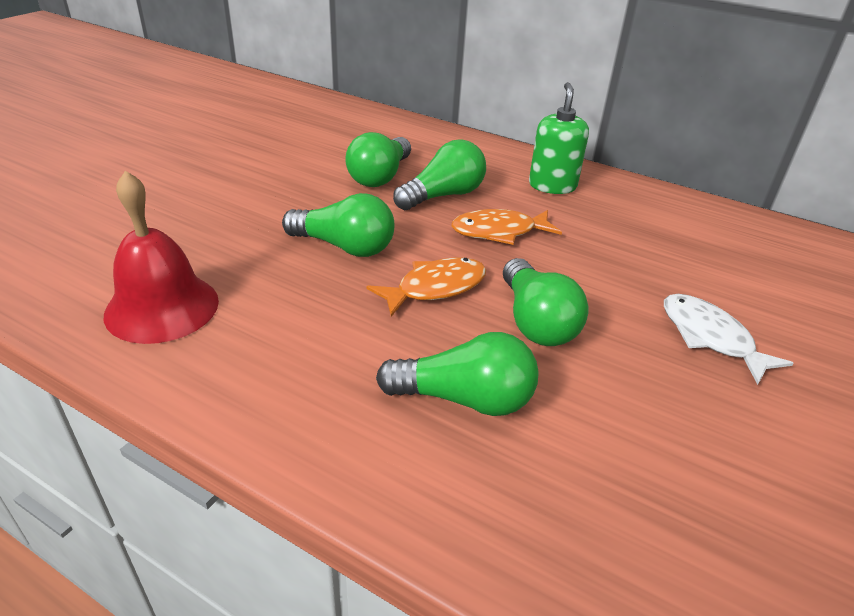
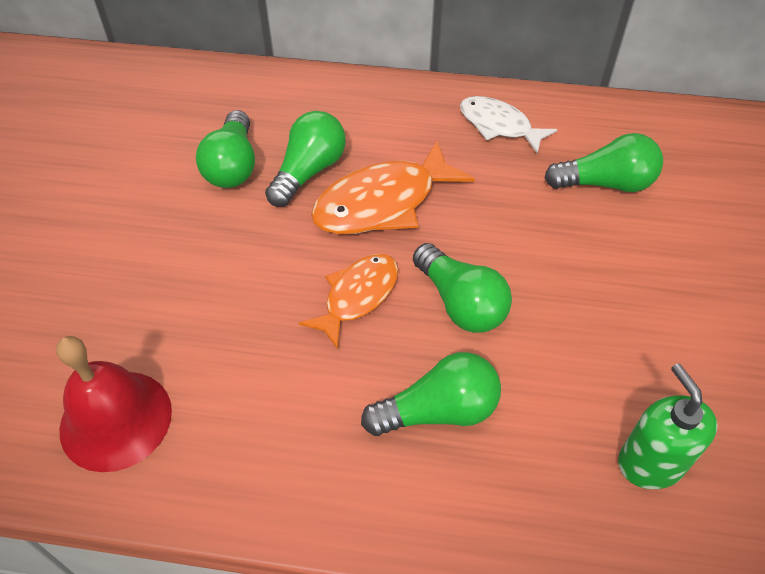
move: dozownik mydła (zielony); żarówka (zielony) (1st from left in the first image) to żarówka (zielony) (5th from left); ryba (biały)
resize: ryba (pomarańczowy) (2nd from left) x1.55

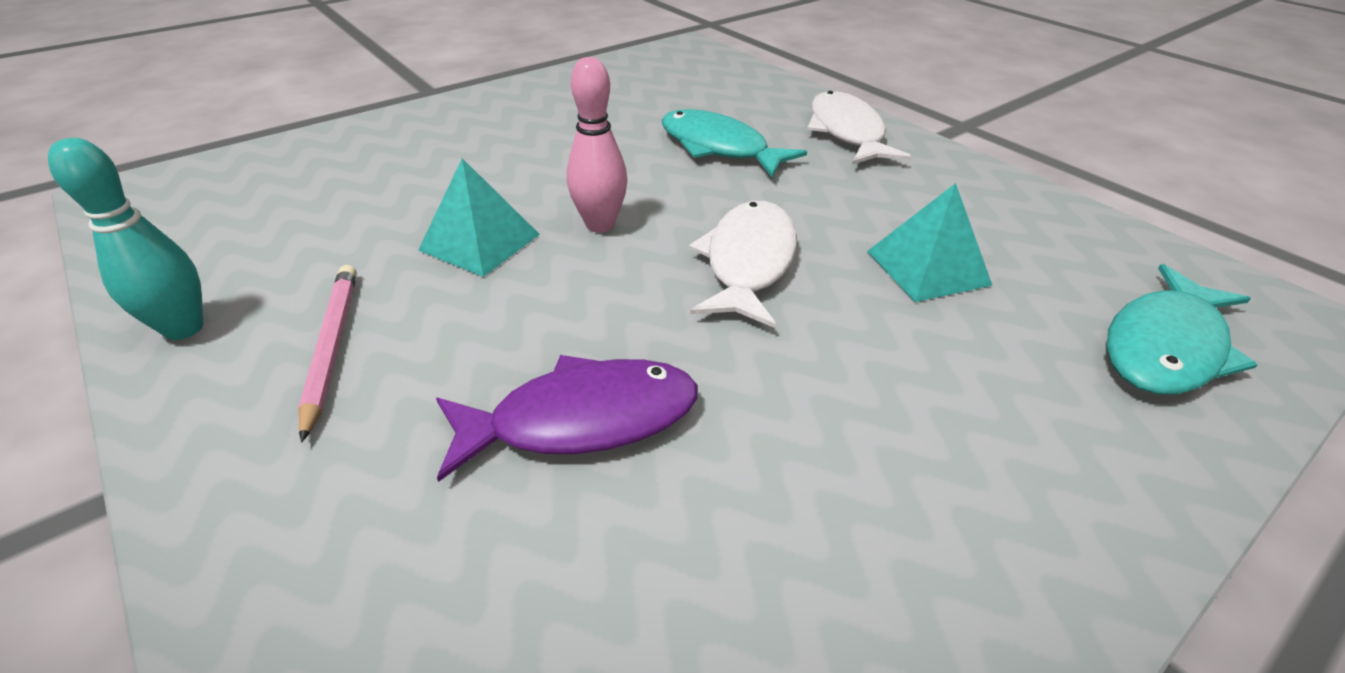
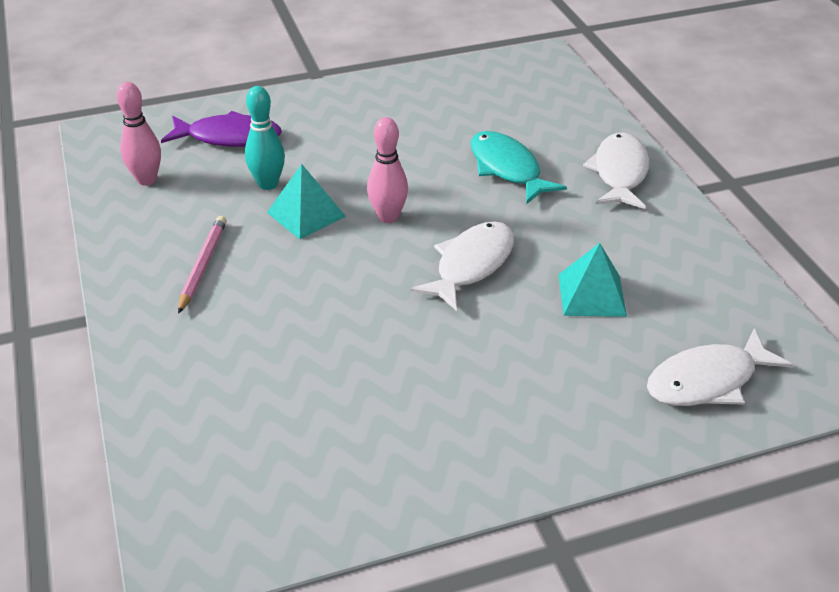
insert: kręgiel (różowy) (1st from left)
move: kręgiel (turkusowy); ryba (fioletowy)
recolor: ryba (turkusowy) (2nd from left) to ryba (biały) (3rd from left)

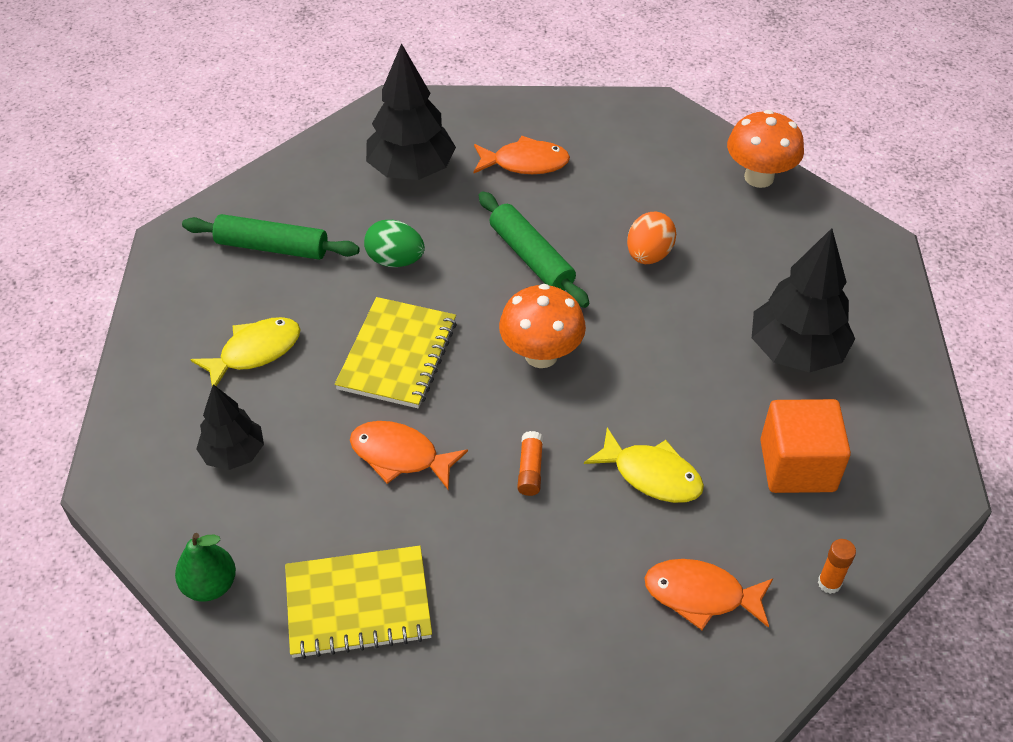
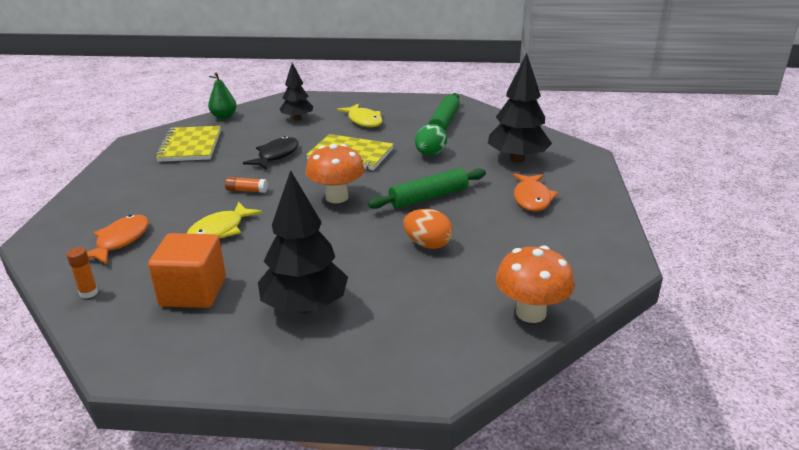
recolor: ryba (pomarańczowy) (1st from left) to ryba (czarny)

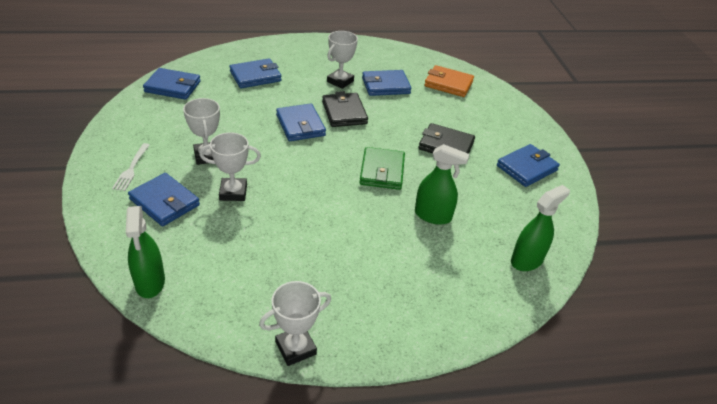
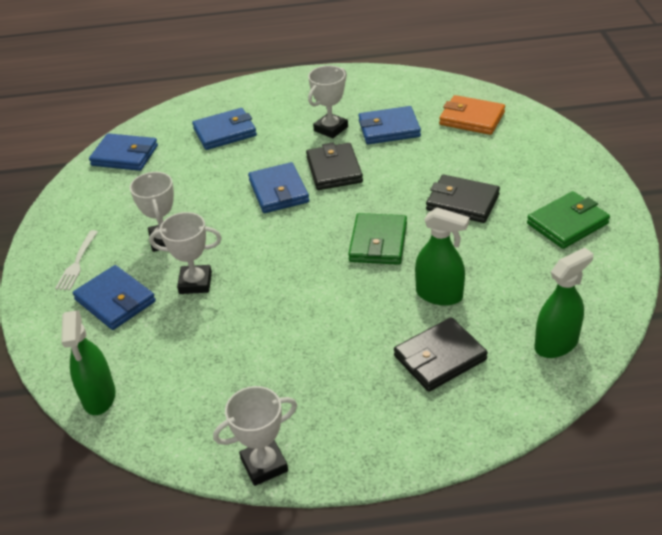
insert: portfel (czarny) (2nd from left)
recolor: portfel (niebieski) (6th from left) to portfel (zielony) (2nd from left)

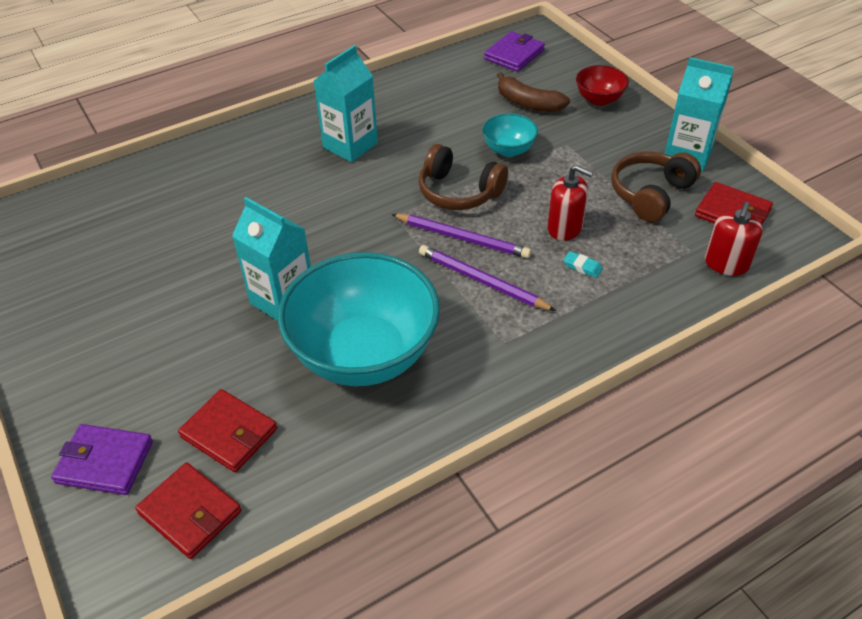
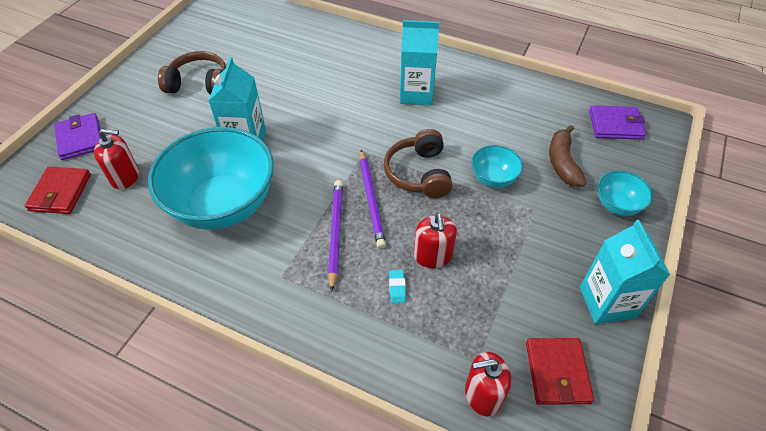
move: słuchawki (brązowy) (2nd from left in the first image) to słuchawki (brązowy) (1st from left)
replace: portfel (czerwony) (2nd from left) to dozownik mydła (czerwony) (1st from left)
recolor: miska (czerwony) to miska (turkusowy) (3rd from left)

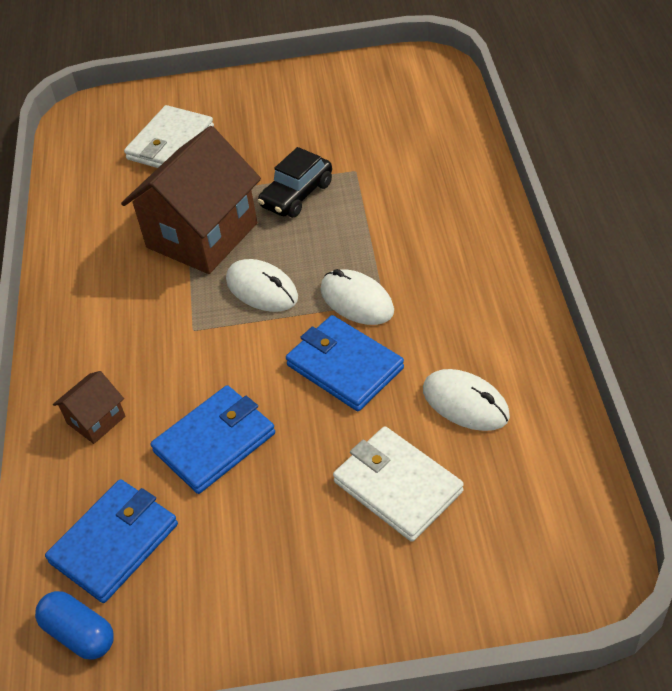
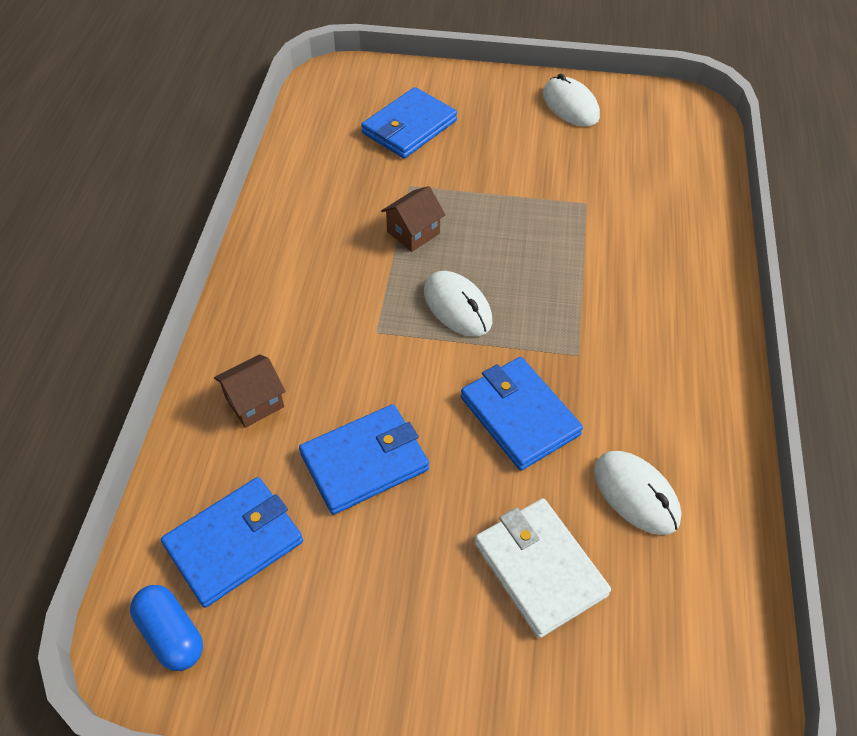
delete: samochód (czarny)
move: myszka (biały) (2nd from left)
recolor: portfel (biały) (1st from left) to portfel (niebieski) (3rd from left)
resize: domek (brązowy) (2nd from left) x0.45

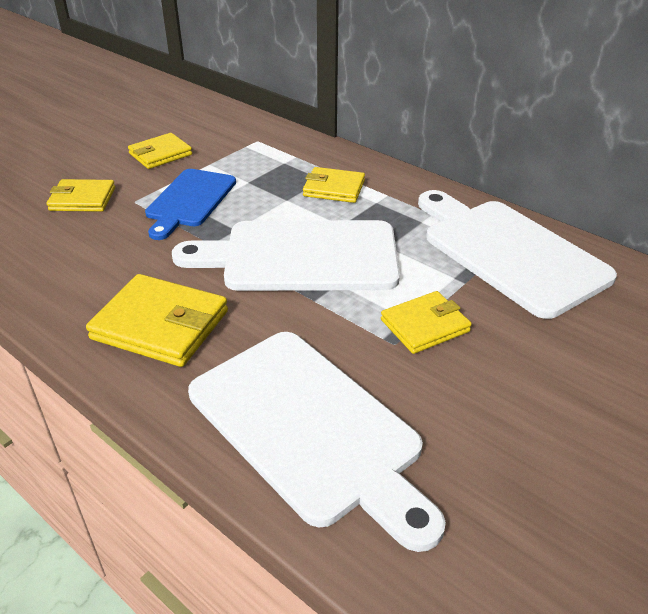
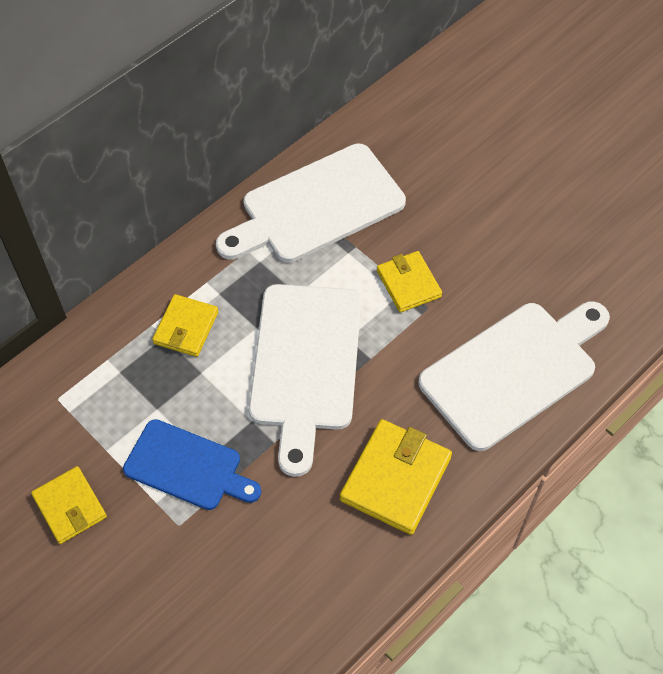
delete: portfel (żółty) (1st from left)

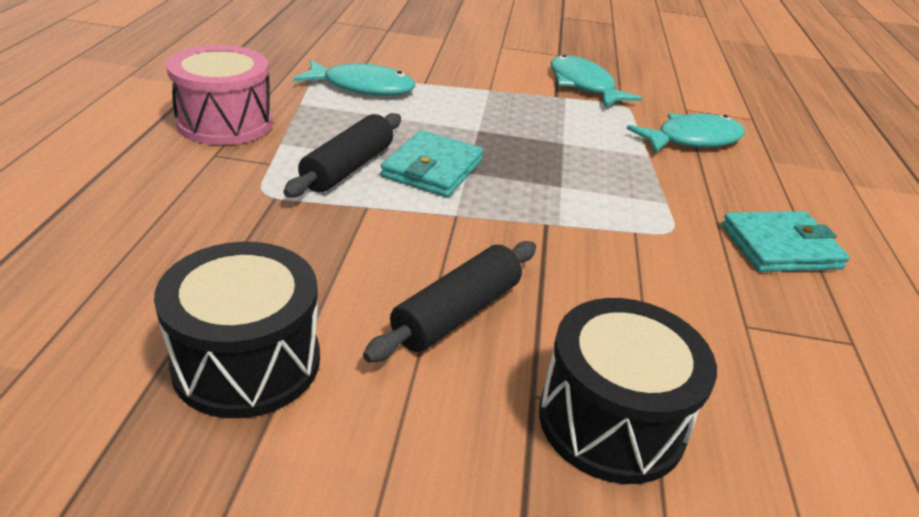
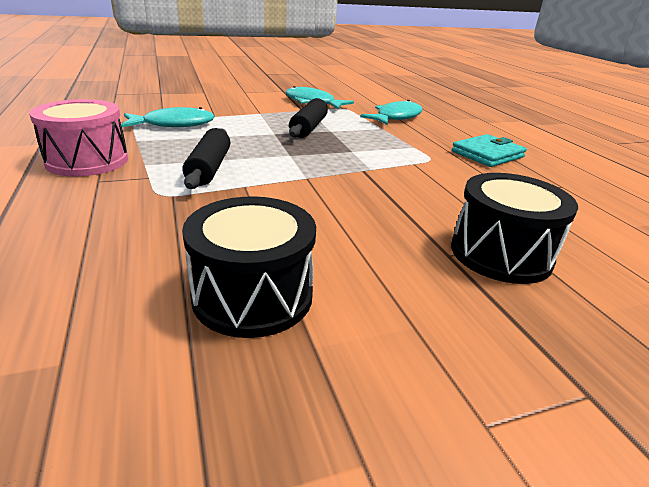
delete: portfel (turkusowy) (1st from left)
move: wałek do ciasta (czarny) (2nd from left)

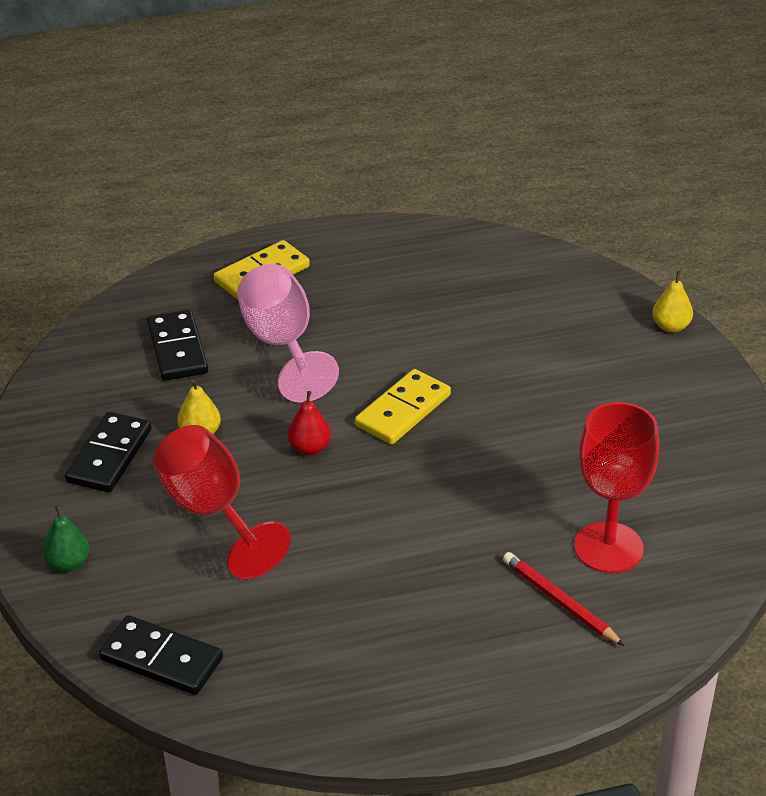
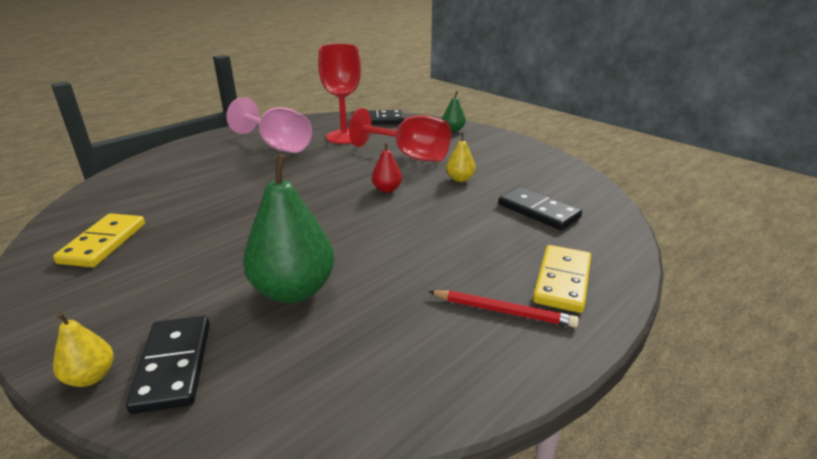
insert: gruszka (zielony) (1st from left)
move: kielich (różowy); kostka domina (żółty) (2nd from left in the first image) to kostka domina (żółty) (1st from left); kielich (czerwony) (2nd from left in the first image) to kielich (czerwony) (1st from left); kostka domina (czarny) (1st from left); ołówek (czerwony)

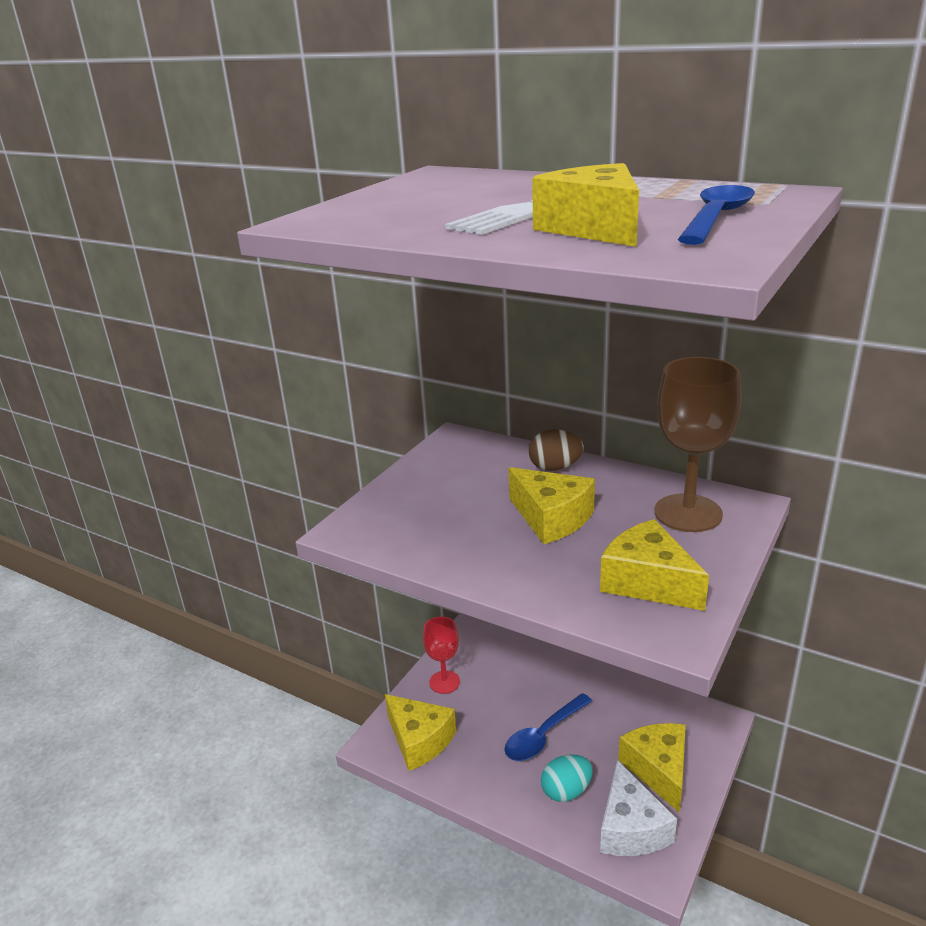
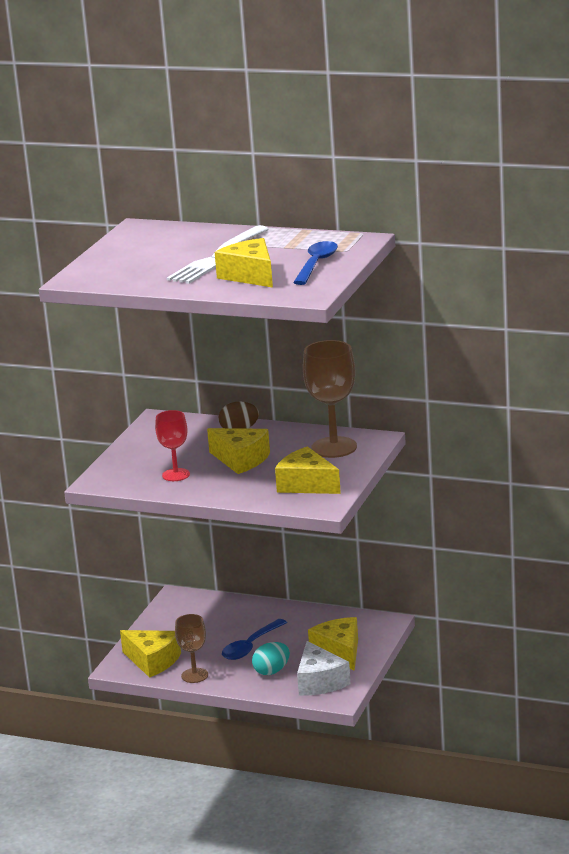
insert: kielich (brązowy) (1st from left)
move: kielich (czerwony)

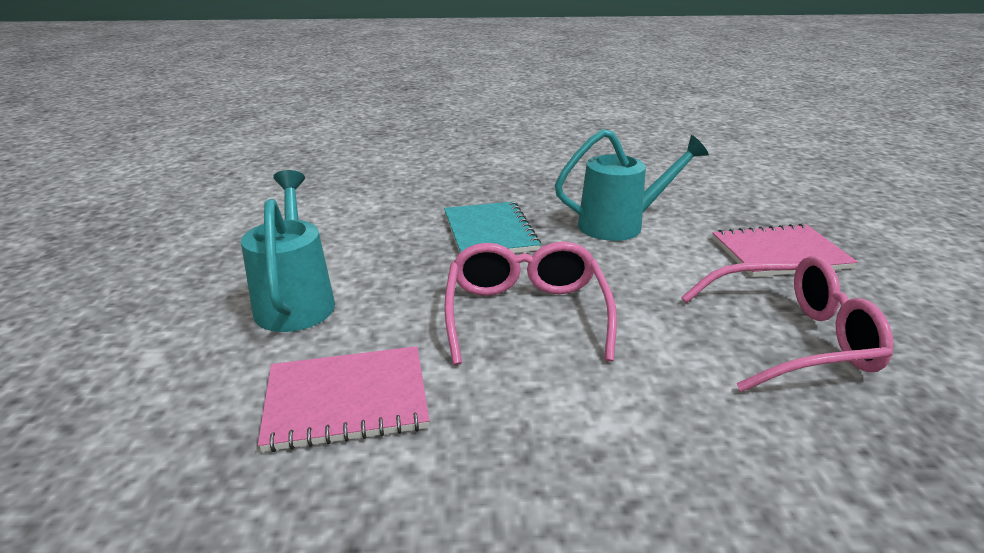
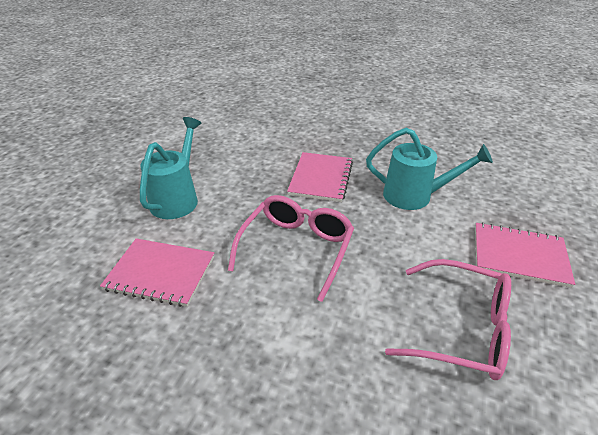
recolor: zeszyt (turkusowy) to zeszyt (różowy) (2nd from left)

